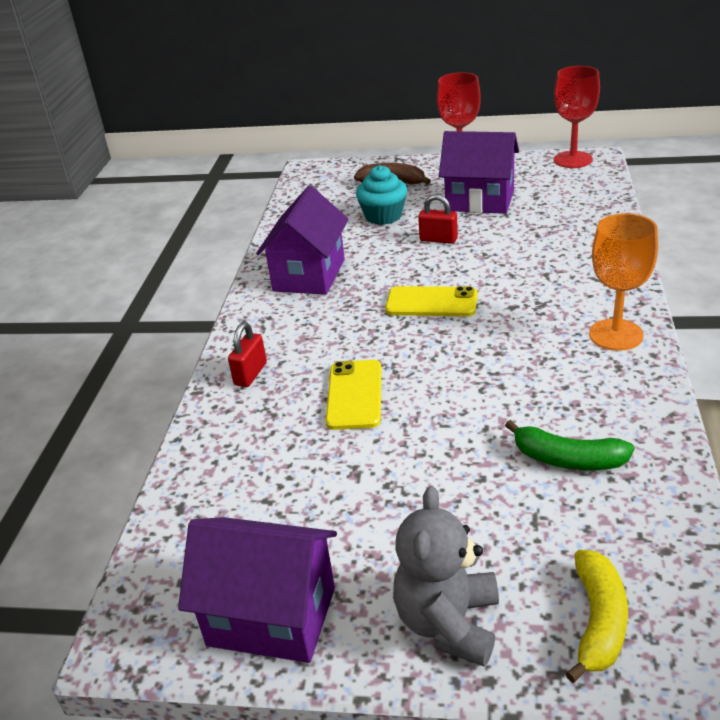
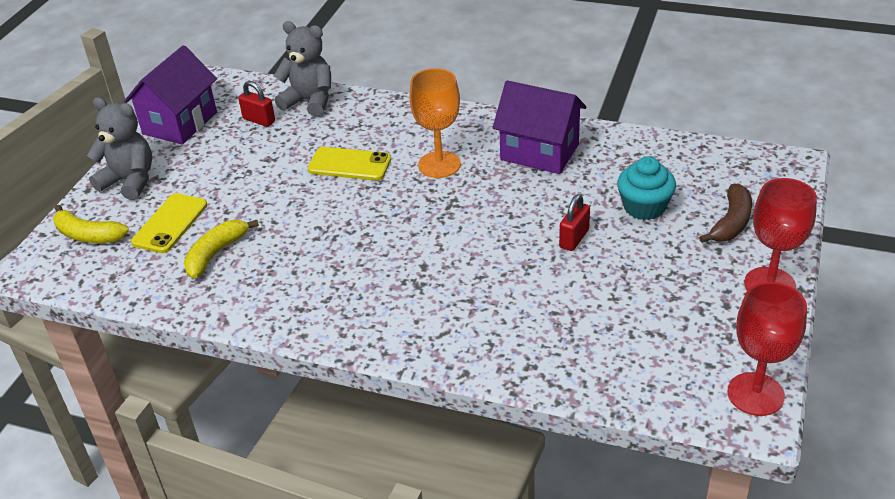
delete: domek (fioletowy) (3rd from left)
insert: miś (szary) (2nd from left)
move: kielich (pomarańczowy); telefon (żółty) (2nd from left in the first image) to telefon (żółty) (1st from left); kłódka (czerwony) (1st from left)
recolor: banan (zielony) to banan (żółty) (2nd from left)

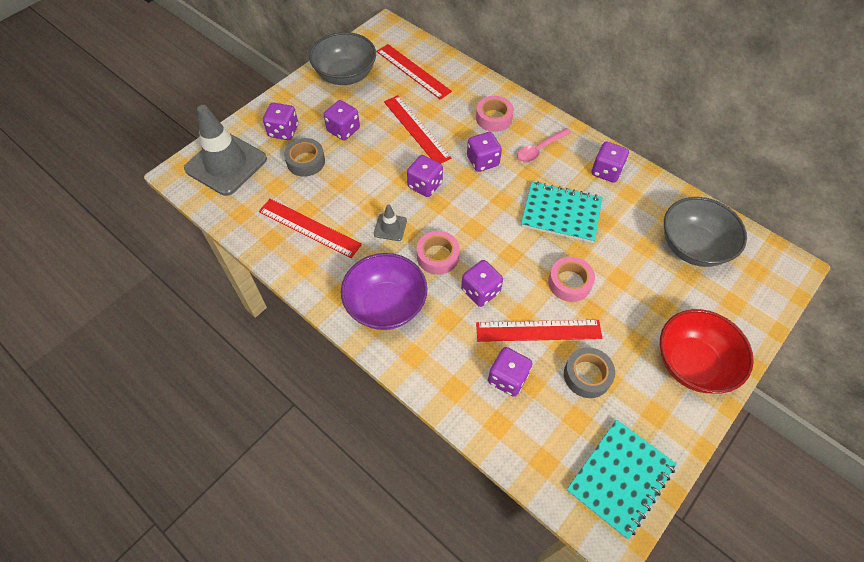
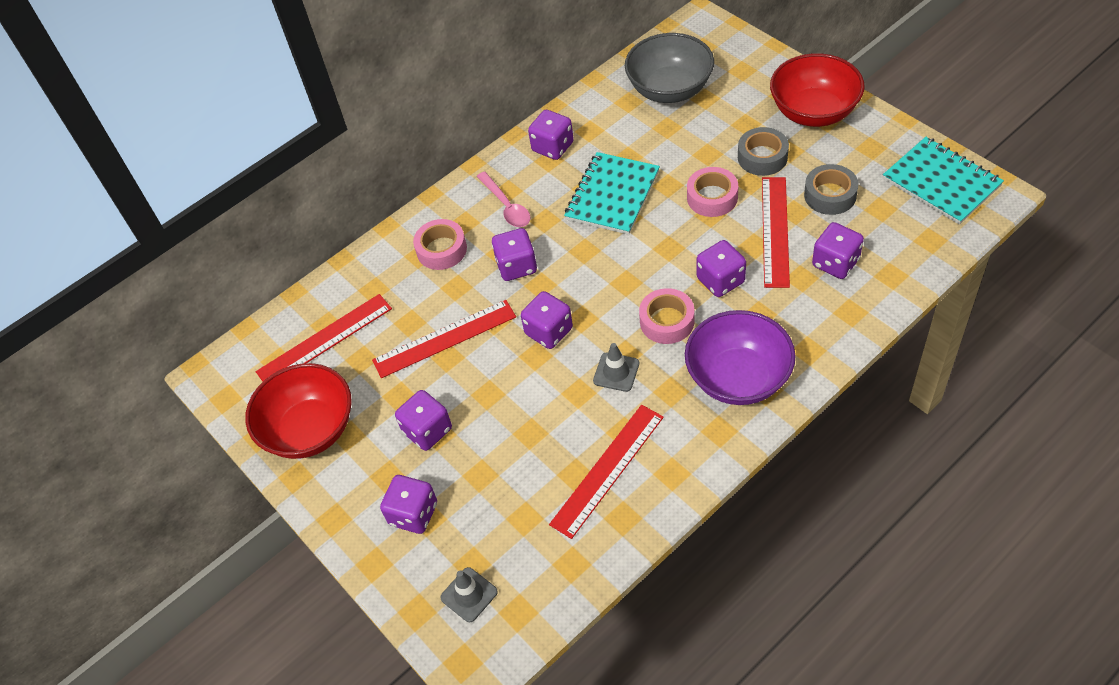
move: taśma klejąca (szary) (1st from left)
recolor: miska (szary) (1st from left) to miska (czerwony) (1st from left)
resize: pachołek (szary) (1st from left) x0.44

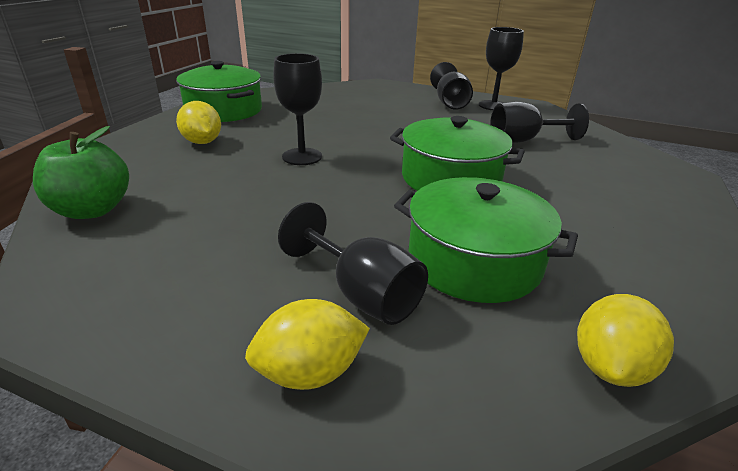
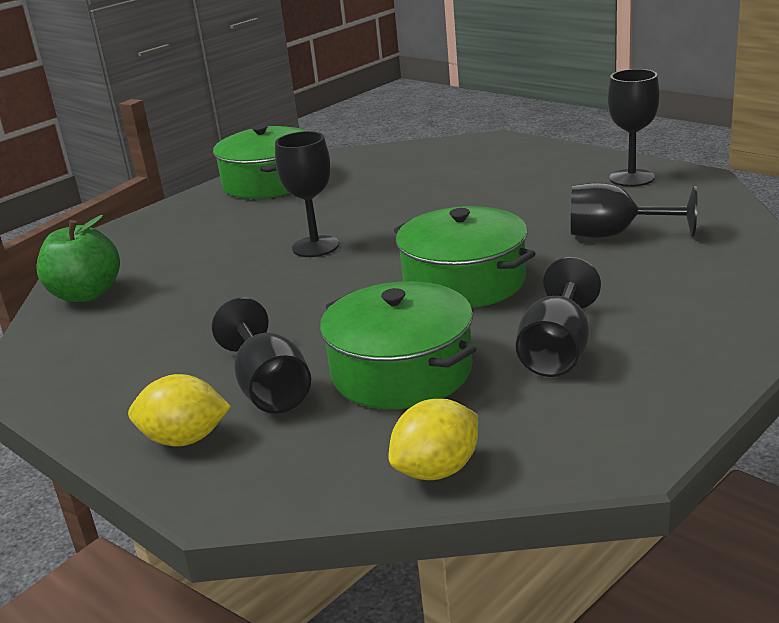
delete: cytryna (żółty) (1st from left)
move: kielich (czarny) (3rd from left)

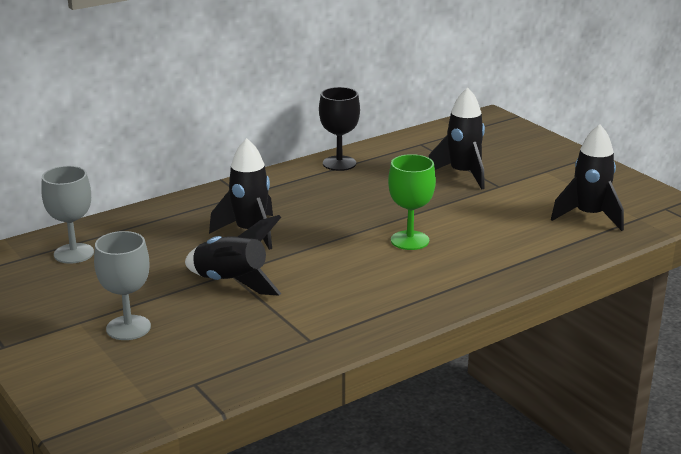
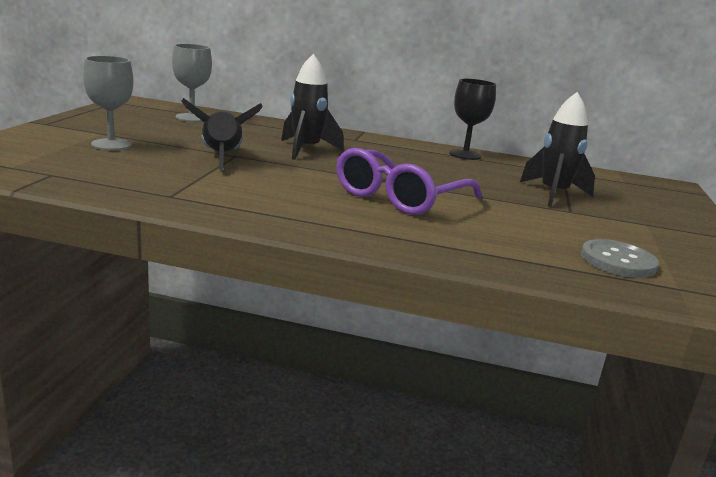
replace: rakieta (czarny) (4th from left) to guzik (szary); kielich (zielony) to okulary (fioletowy)

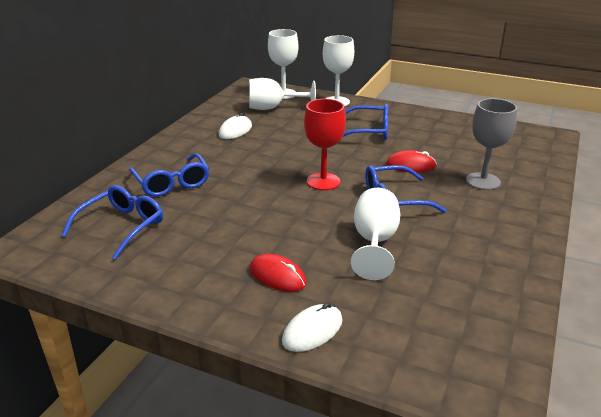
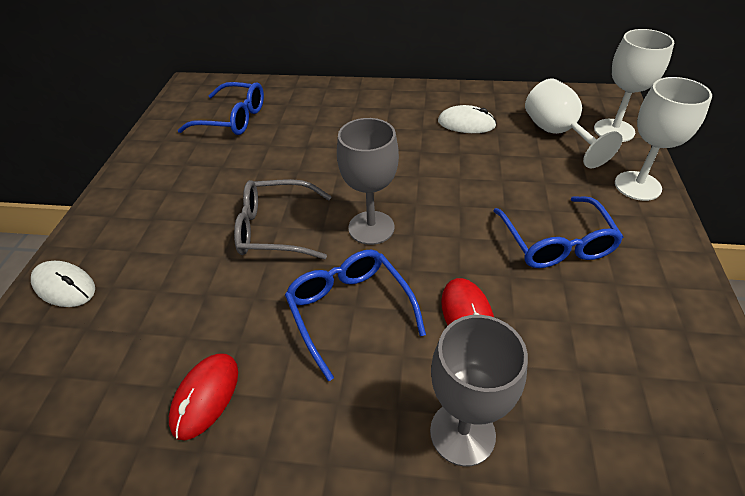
delete: okulary (niebieski) (2nd from left); kielich (biały) (4th from left)
insert: okulary (szary)
move: myszka (czerwony) (1st from left)
recolor: kielich (czerwony) to kielich (szary) (1st from left)

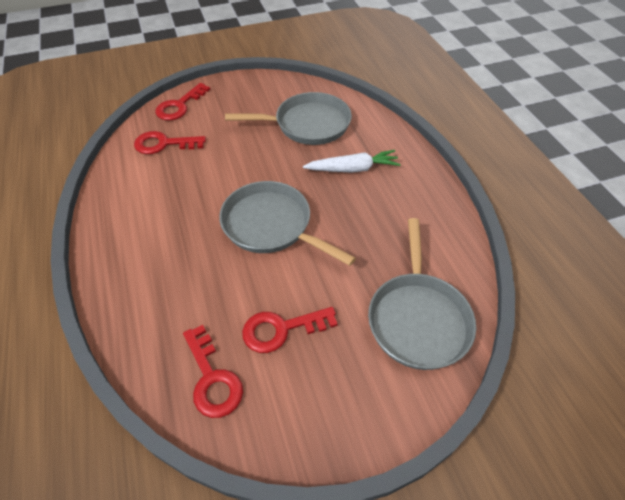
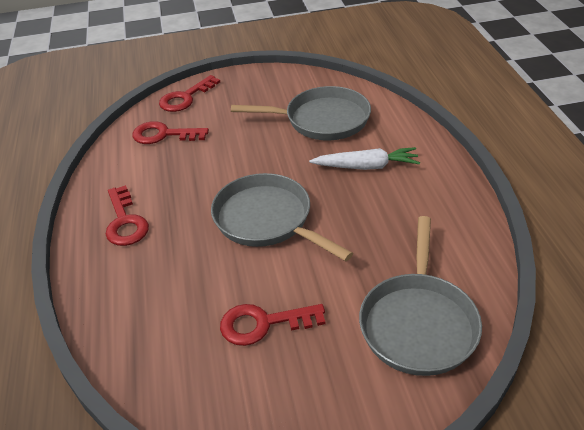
move: klucz (czerwony) (3rd from left in the first image) to klucz (czerwony) (1st from left)

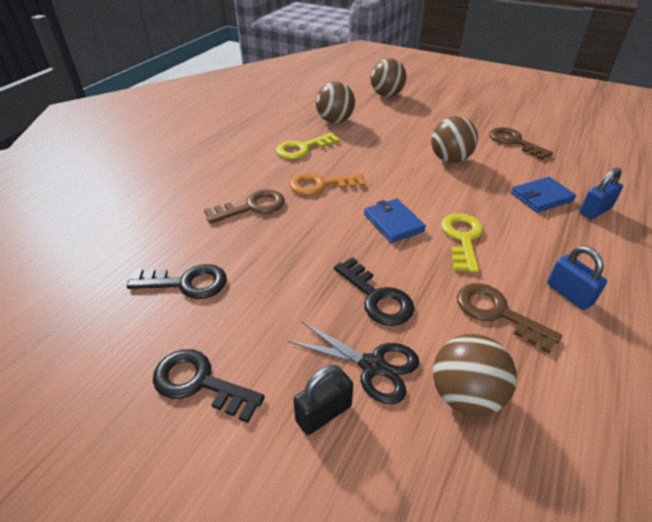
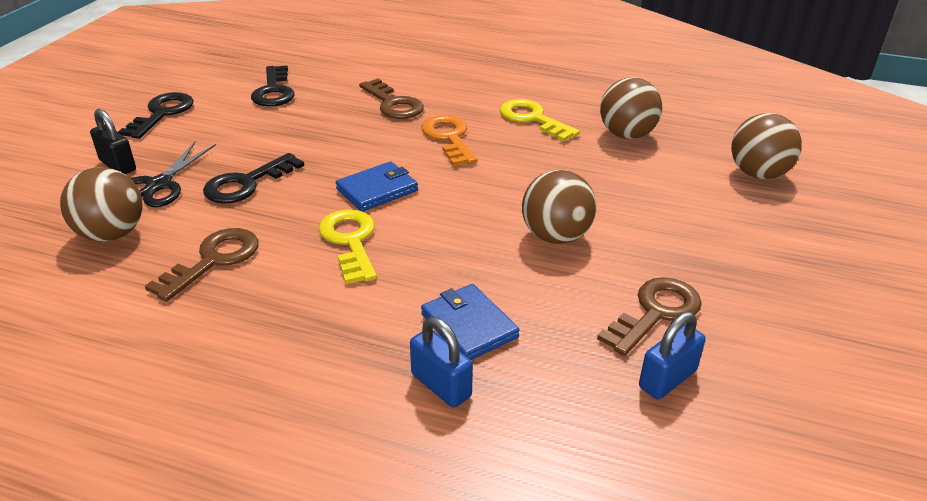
move: kłódka (niebieski) (1st from left in the first image) to kłódka (niebieski) (2nd from left)
rotate: klucz (żółty) (2nd from left in the first image) 105 degrees counterclockwise

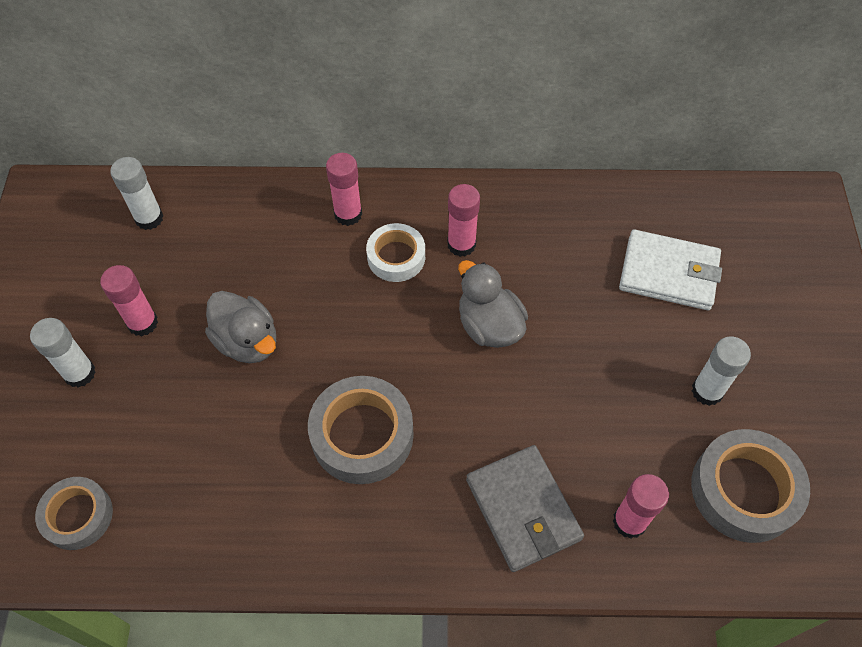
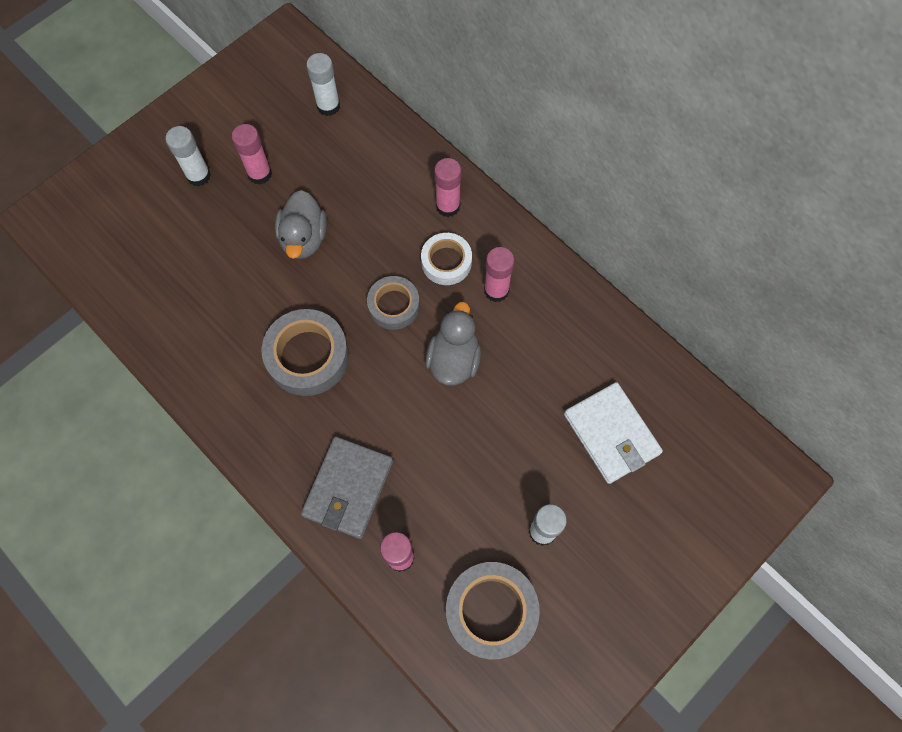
move: taśma klejąca (szary) (1st from left in the first image) to taśma klejąca (szary) (2nd from left)

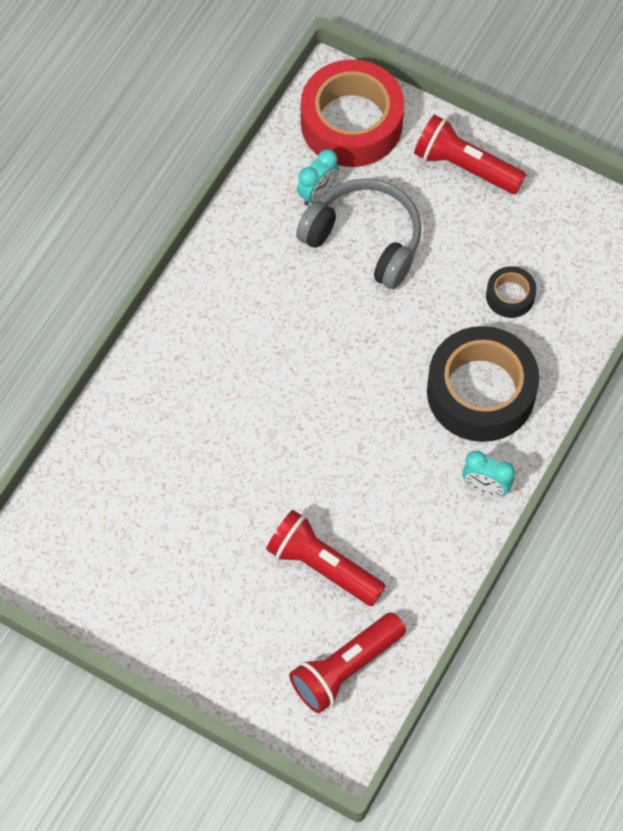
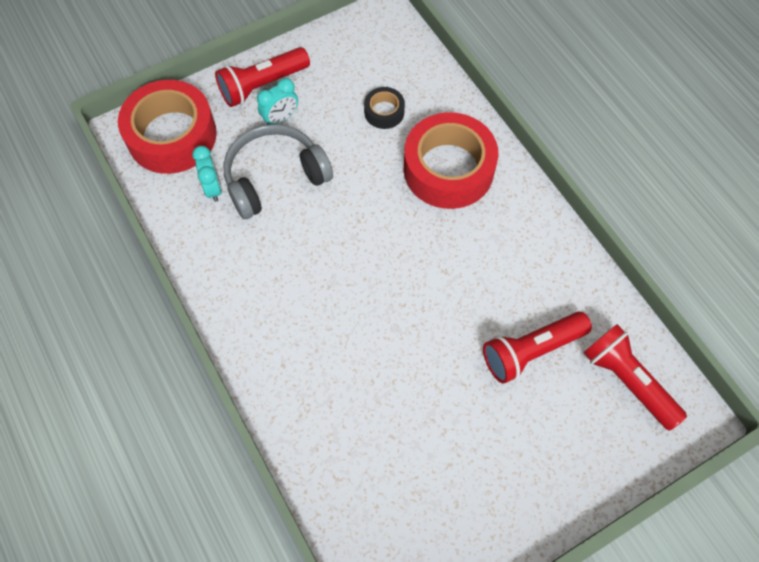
move: budzik (turkusowy) (2nd from left)
recolor: taśma klejąca (czarny) (1st from left) to taśma klejąca (czerwony) (2nd from left)
rotate: latarka (czerwony) (2nd from left in the first image) 150 degrees clockwise

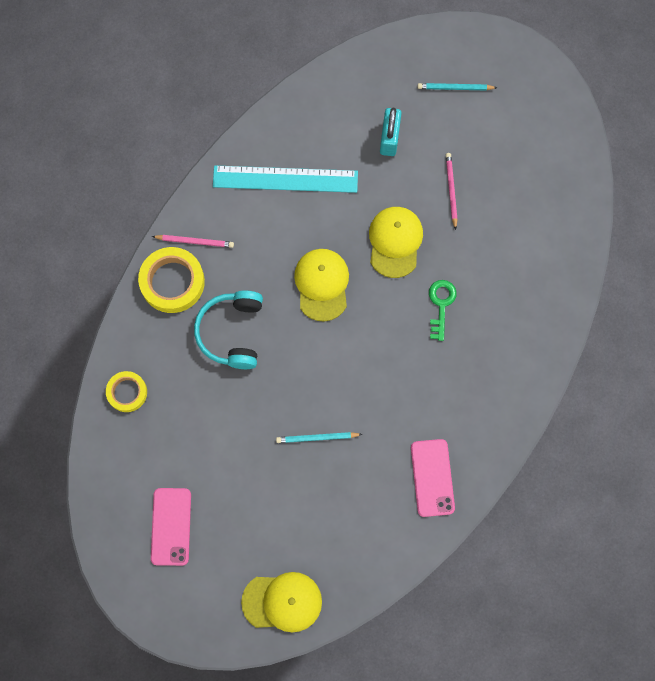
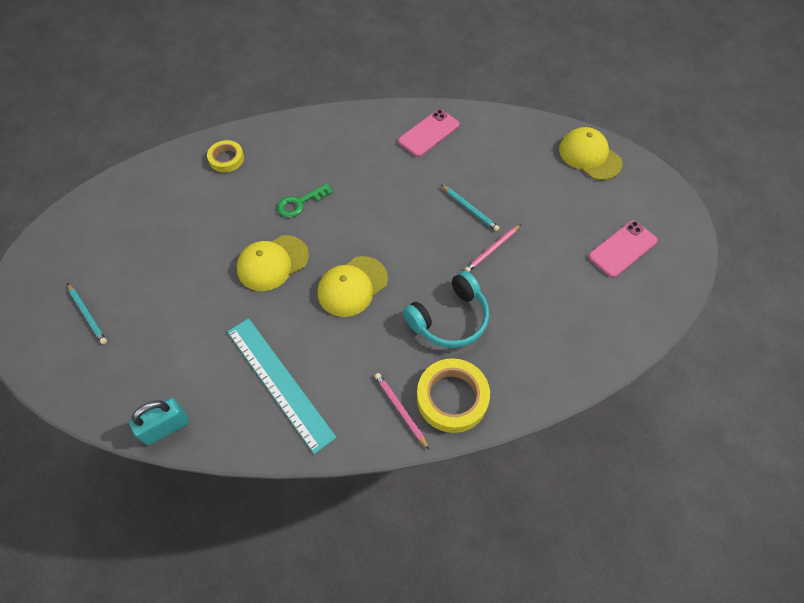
move: kłódka (turkusowy); ołówek (różowy) (2nd from left); taśma klejąca (żółty) (1st from left)

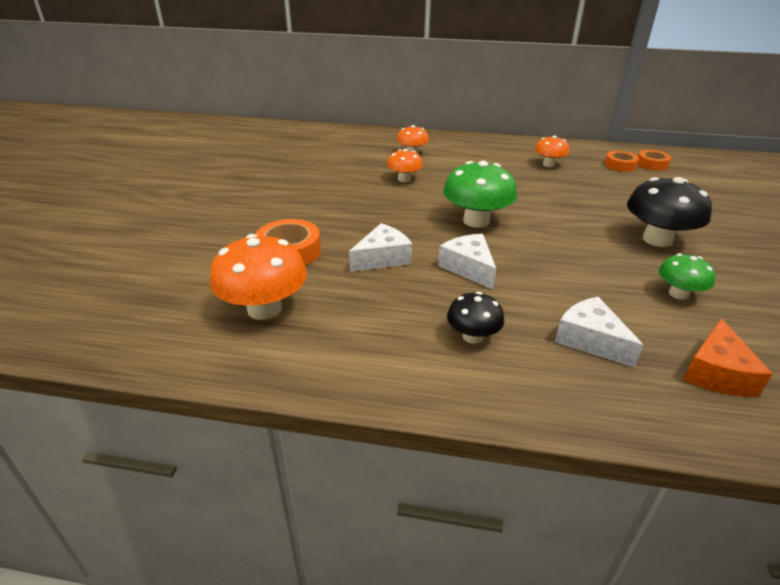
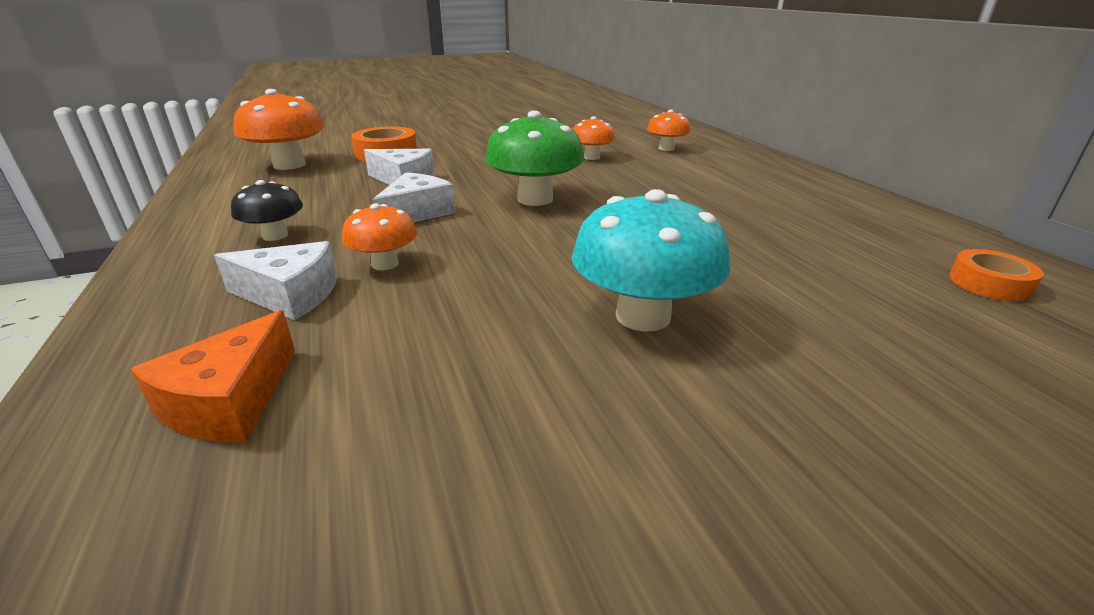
delete: taśma klejąca (pomarańczowy) (2nd from left); grzyb (zielony) (2nd from left)
move: grzyb (pomarańczowy) (4th from left in the first image) to grzyb (pomarańczowy) (2nd from left)
recolor: grzyb (czarny) (2nd from left) to grzyb (turkusowy)
rotate: ser (biały) (3rd from left in the first image) 75 degrees clockwise; ser (pomarańczowy) 60 degrees counterclockwise

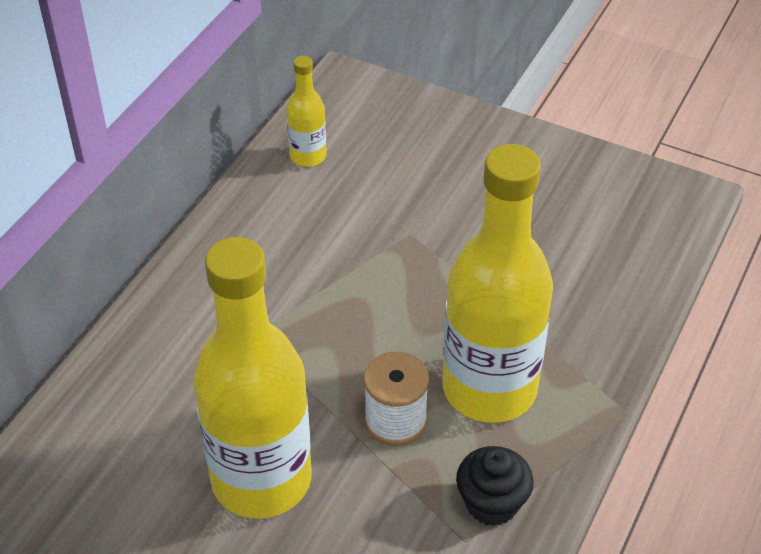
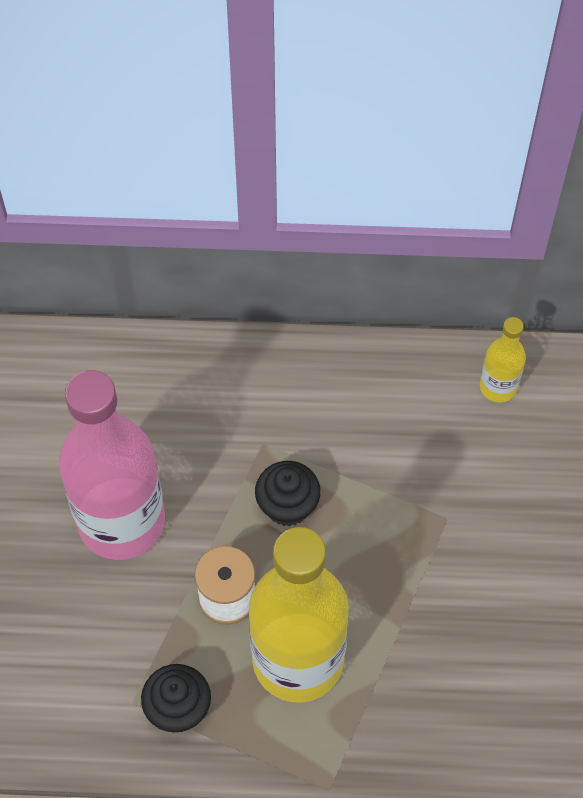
insert: muffinka (czarny) (2nd from left)
recolor: butelka (żółty) (1st from left) to butelka (różowy)

